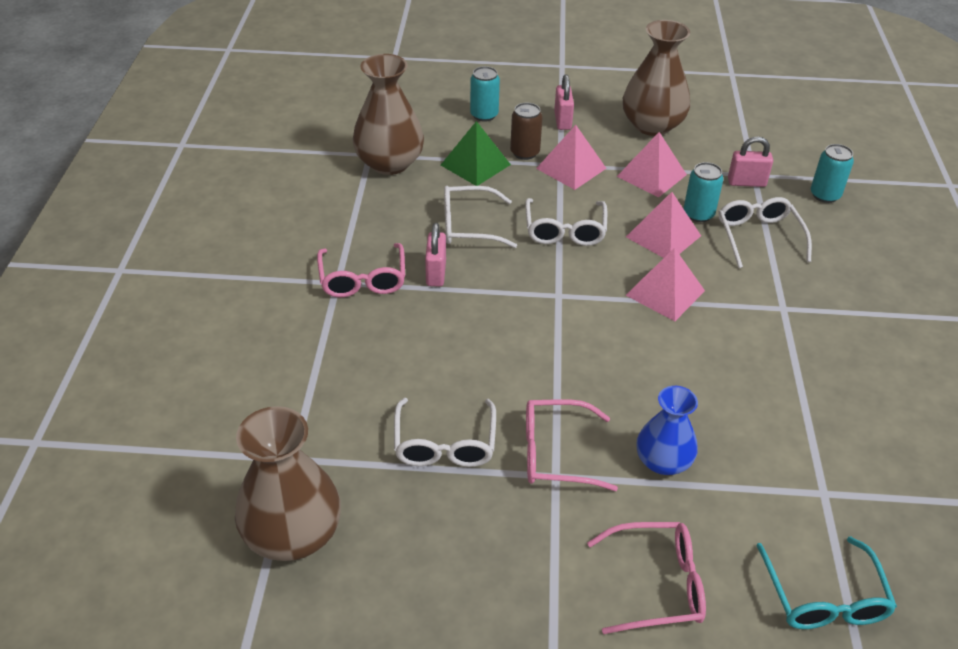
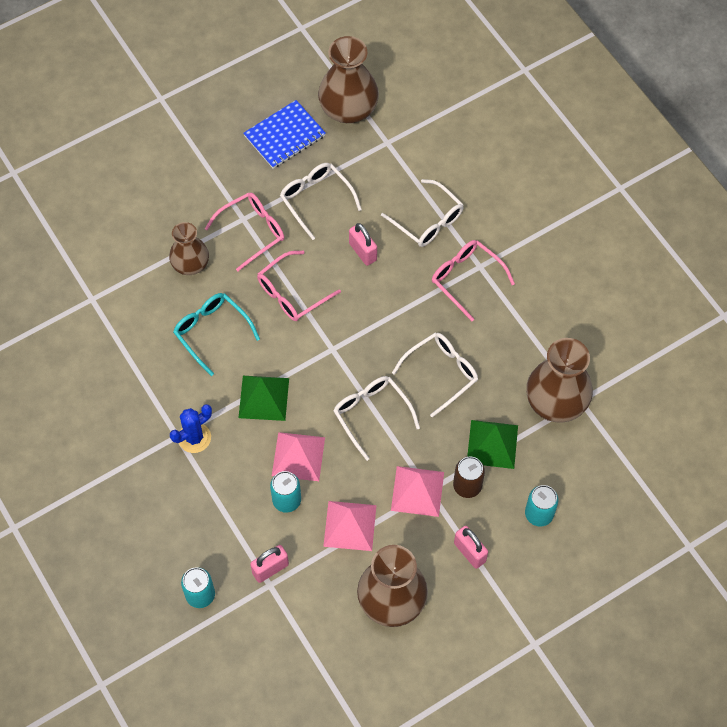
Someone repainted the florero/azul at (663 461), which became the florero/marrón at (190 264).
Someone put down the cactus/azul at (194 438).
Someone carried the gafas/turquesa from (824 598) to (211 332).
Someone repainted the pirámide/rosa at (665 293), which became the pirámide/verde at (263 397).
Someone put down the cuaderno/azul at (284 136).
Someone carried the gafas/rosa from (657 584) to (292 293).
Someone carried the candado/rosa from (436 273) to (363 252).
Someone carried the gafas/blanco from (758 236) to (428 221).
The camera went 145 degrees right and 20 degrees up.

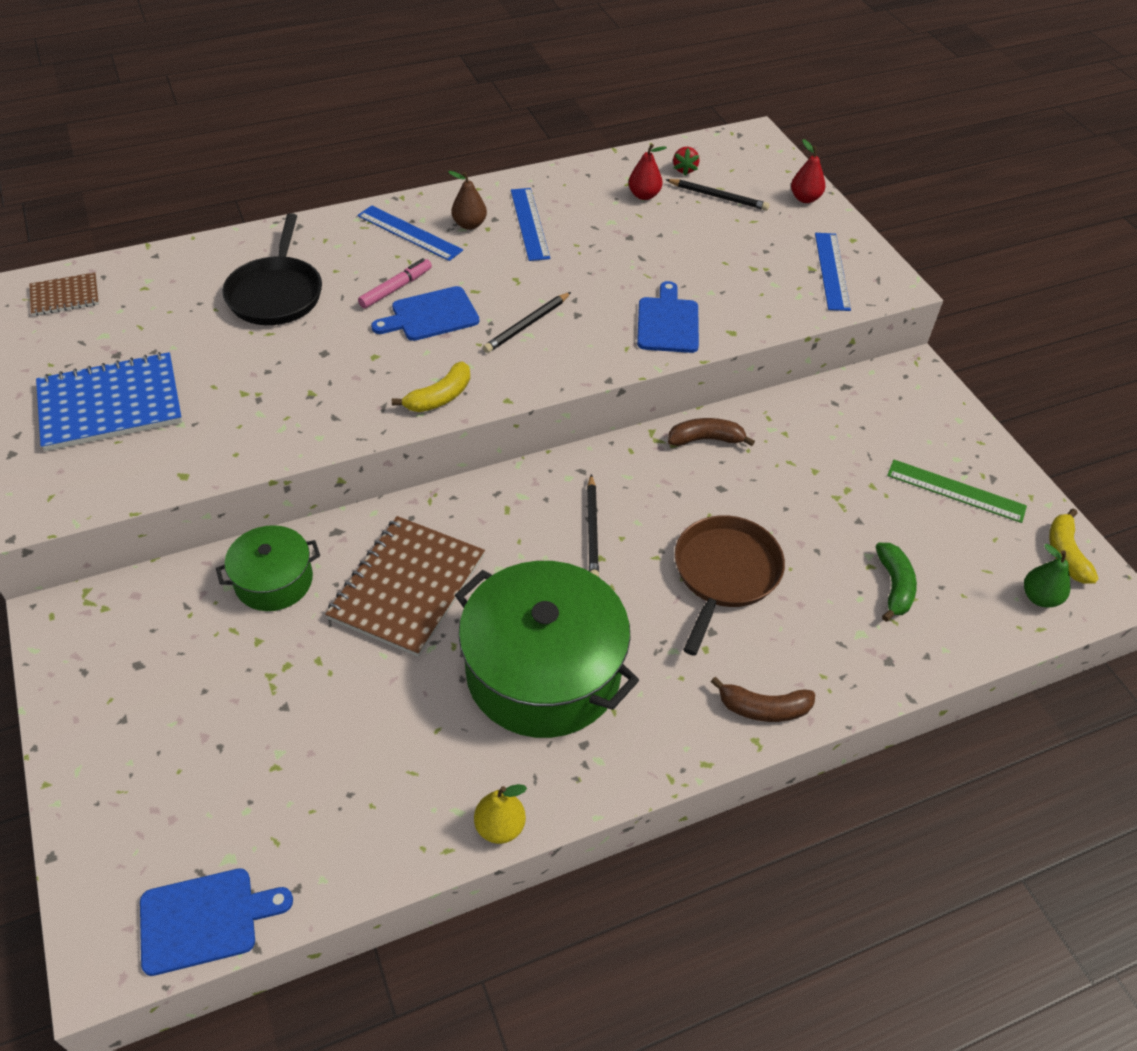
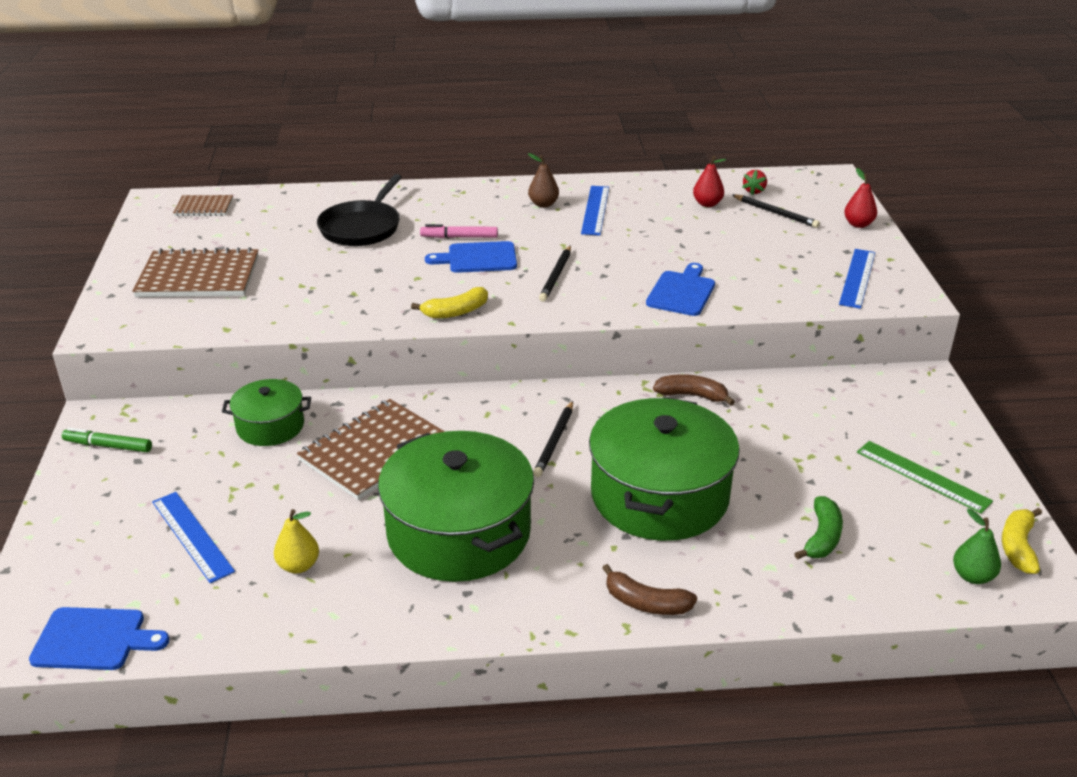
Someone put down the rotulador/verde at (108 446).
Someone repainted the cuaderno/azul at (110 404), which became the cuaderno/marrón at (198 277).
Someone carried the regla/azul from (409 233) to (192 536).
Someone carried the pera/amarillo from (500 827) to (298 566).
Someone rotated the rotulador/rosa at (396 288) by 150 degrees counterclockwise.
Someone rotated the lápiz/negro at (527 324) by 45 degrees counterclockwise.
Someone swapped the sartén/marrón at (724 574) for the olla/verde at (659 496).
The camera went 20 degrees right and 15 degrees down.

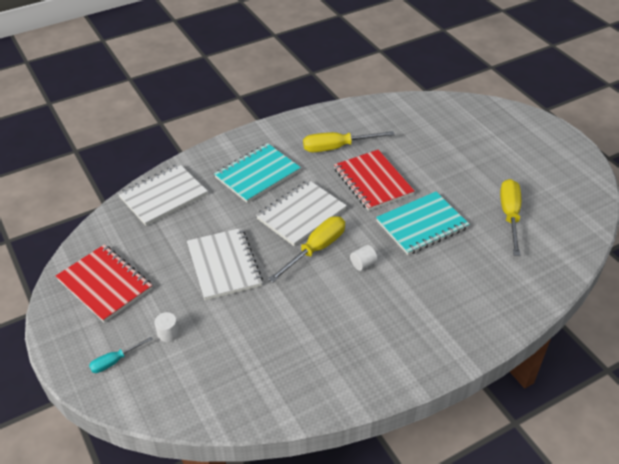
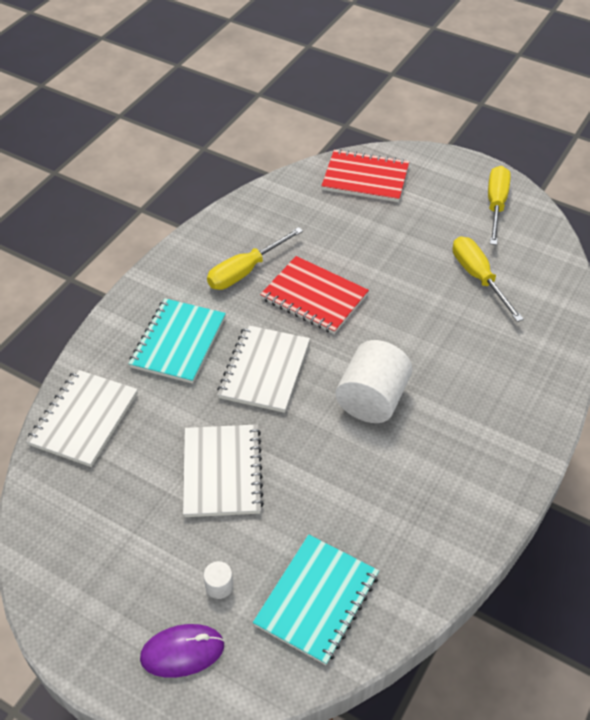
Someone swapped the destornillador/turquesa at (115 361) for the ratón/morado at (182 652).
Someone rotated the cuaderno/blanco at (224 265) by 45 degrees clockwise.
Someone carried the cuaderno/turquesa from (422 225) to (317 600).
Someone carried the cuaderno/rojo from (105 284) to (365 178).
Someone scaled the cilindro/blanco at (363 264) by 2.45.
Someone carried the destornillador/amarillo from (316 249) to (496 205).
The camera went 30 degrees left and 5 degrees up.

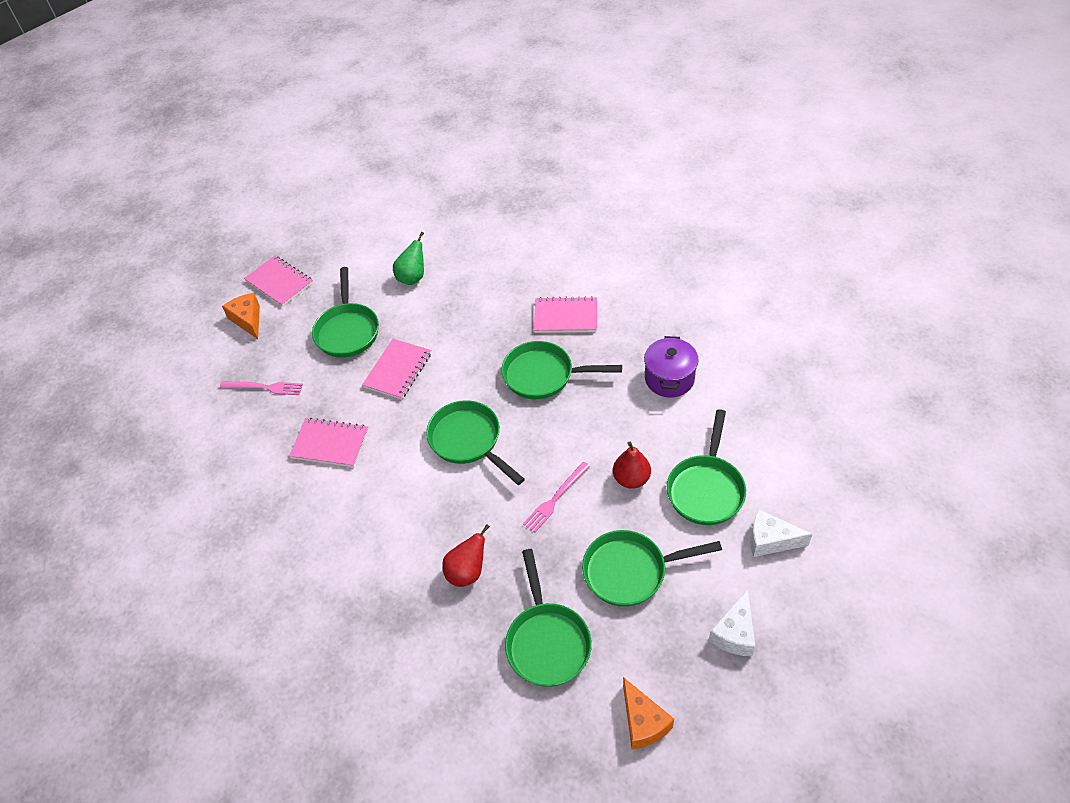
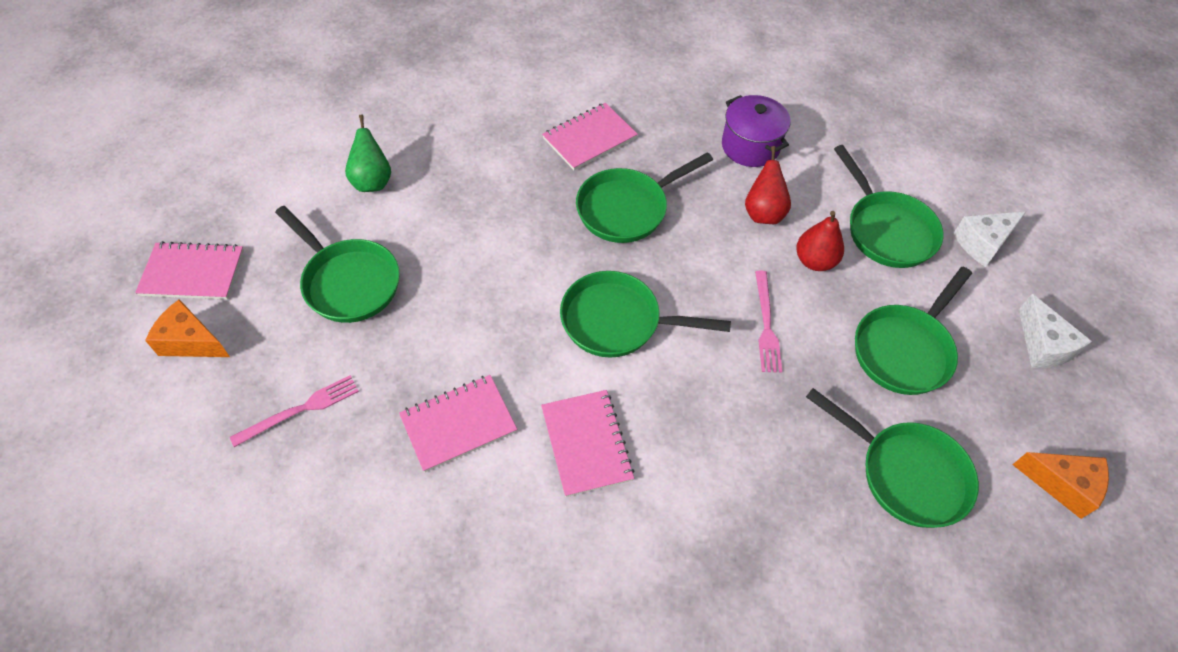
Someone carried the cuaderno/rosa from (397 370) to (586 444).
Someone carried the pera/rojo from (467 572) to (763 213).
The camera went 45 degrees left and 5 degrees up.

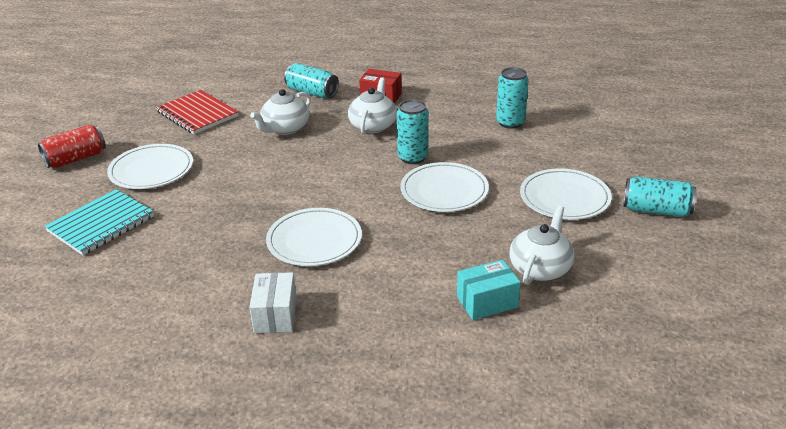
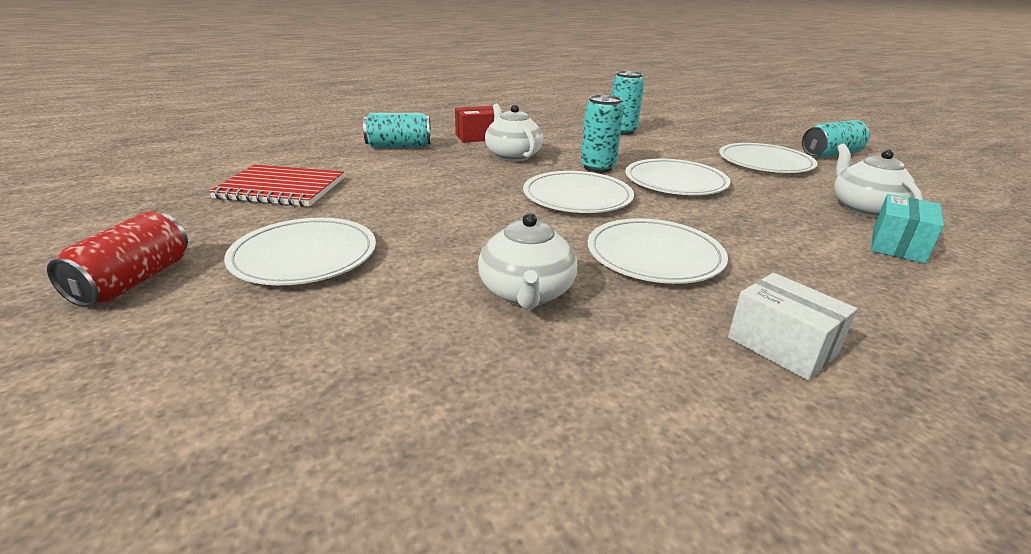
Someone carried the tetera/blanco from (285 128) to (526 293).
Someone put down the plato/blanco at (577 197).
Someone took away the cuaderno/turquesa at (101 224).
The camera went 40 degrees left and 5 degrees down.

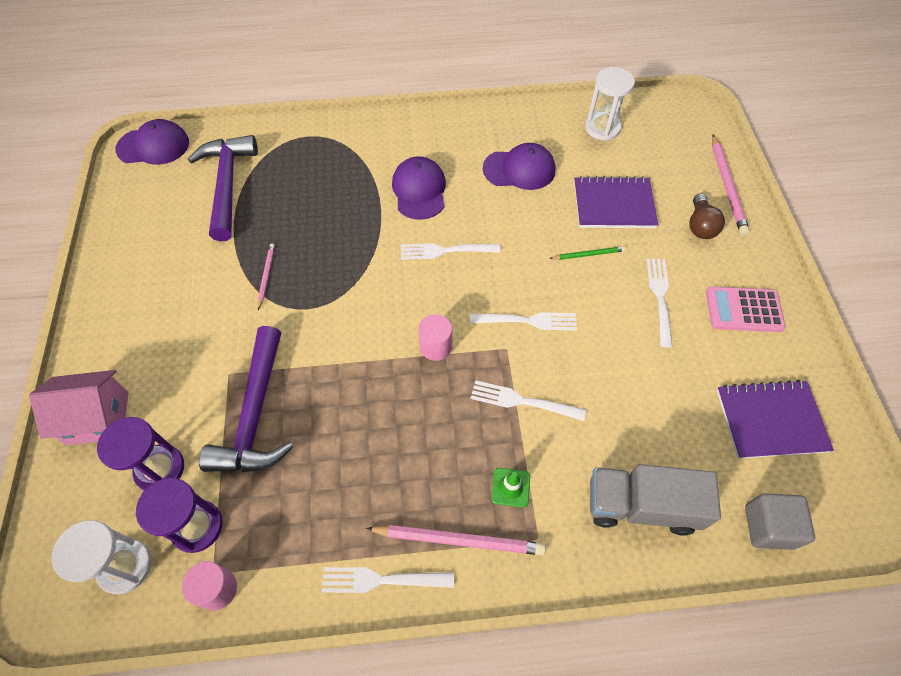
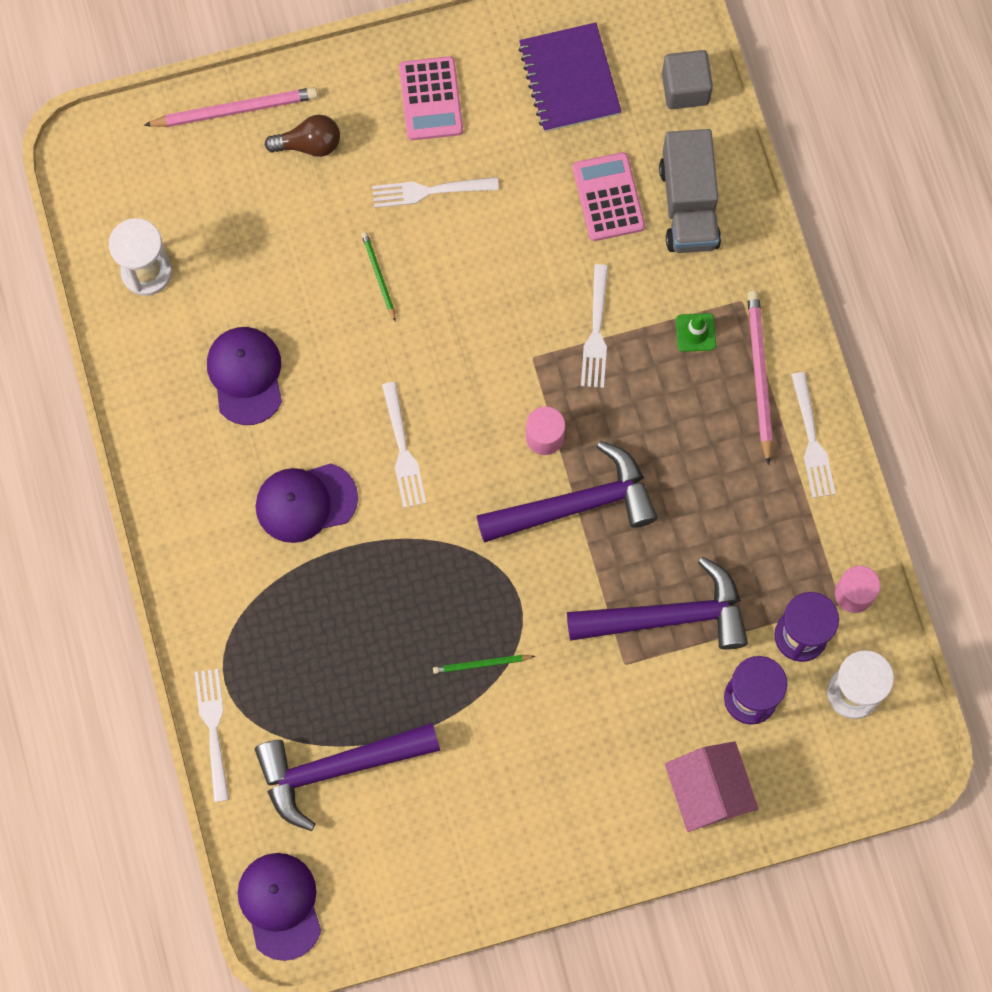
Someone carried the tenedor/blanco from (528 321) to (213 729).
Someone repainted the lápiz/rosa at (266 276), which became the lápiz/verde at (481 664).
Someone put down the martillo/morado at (577 504).
Someone put down the calculadora/rosa at (608 197).
Someone took away the cuaderno/morado at (613 205).
The camera went 100 degrees left and 15 degrees up.

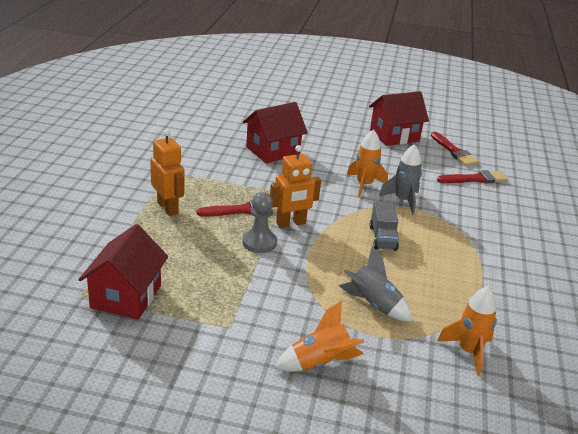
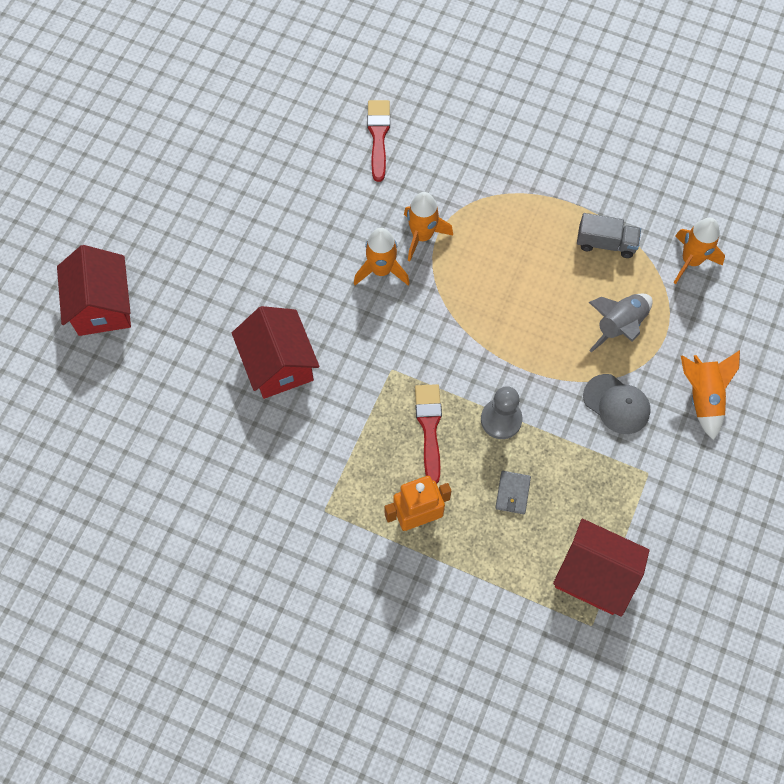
Someone carried the casa/rojo from (394 136) to (102 306).
Someone repainted the cohete/gris at (403 200), which became the cohete/naranja at (422 236).
Someone put down the cartera/gris at (512 493).
Someone carried the camión/gris from (382 238) to (605 243).
Someone put down the gorra/gris at (616 404).
Someone took away the robot/naranja at (291 223).
Someone took away the pincel/rojo at (454 151).
The camera went 75 degrees left and 35 degrees up.

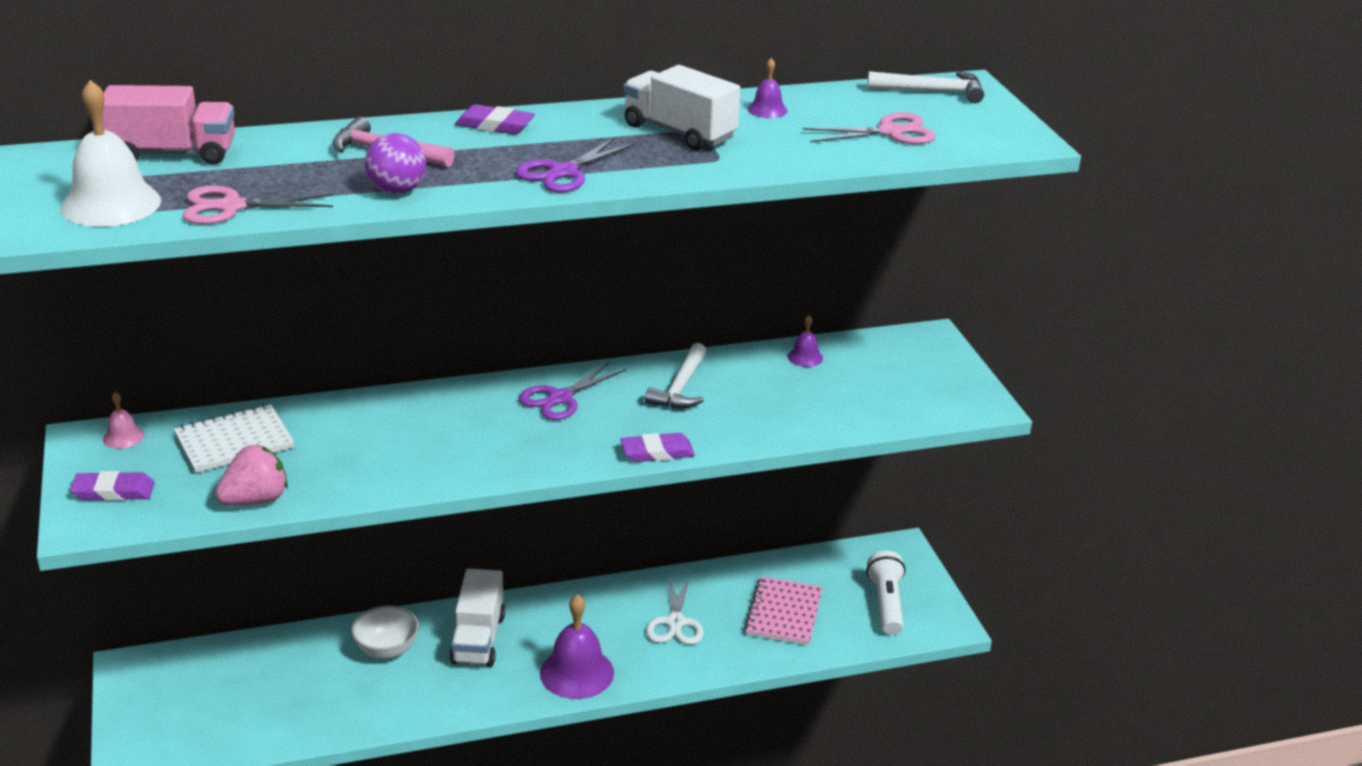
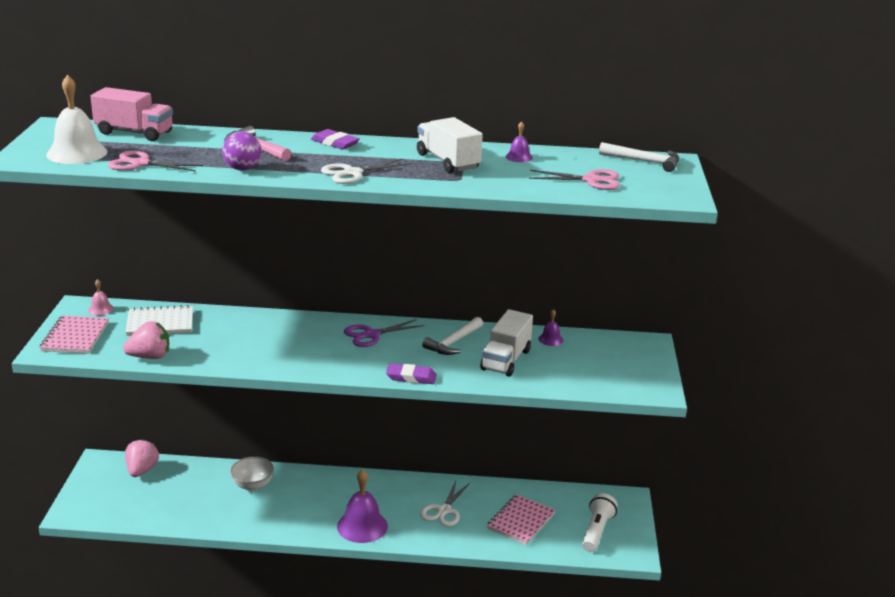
Someone swapped the goma de borrar/morado at (113 491) for the cuaderno/rosa at (75 337).
Someone put down the fresa/rosa at (142 470).
Someone repainted the tijeras/morado at (564 172), which became the tijeras/blanco at (352 173).
Someone carried the camión/blanco from (478 639) to (506 360).
The camera went 20 degrees right and 5 degrees down.

